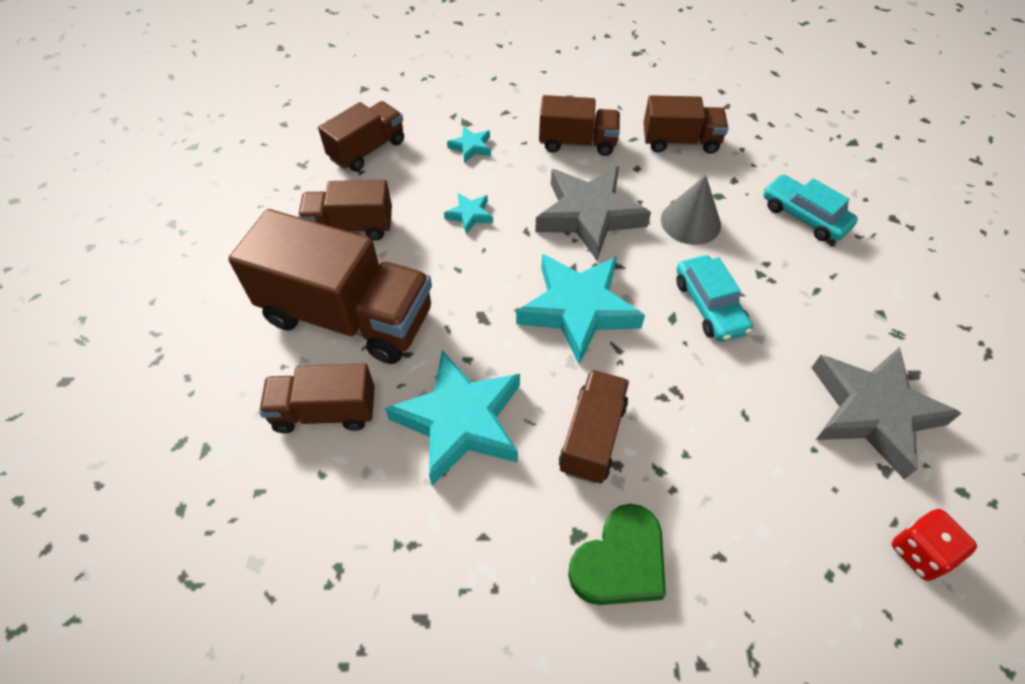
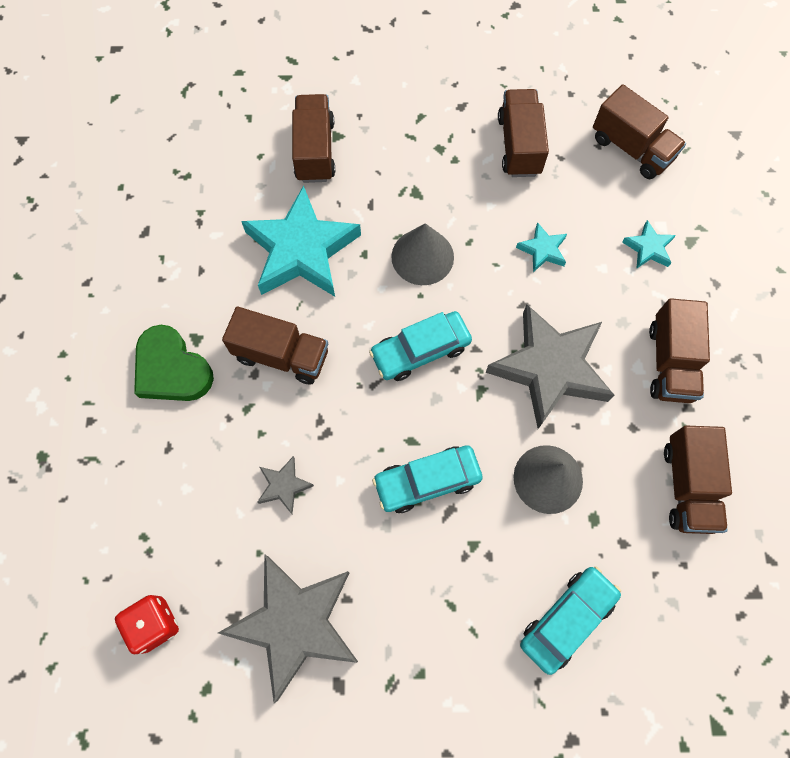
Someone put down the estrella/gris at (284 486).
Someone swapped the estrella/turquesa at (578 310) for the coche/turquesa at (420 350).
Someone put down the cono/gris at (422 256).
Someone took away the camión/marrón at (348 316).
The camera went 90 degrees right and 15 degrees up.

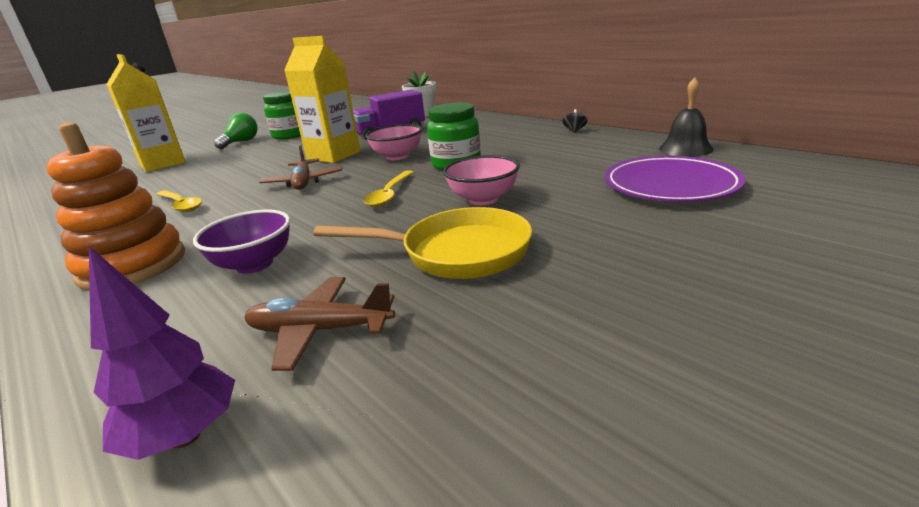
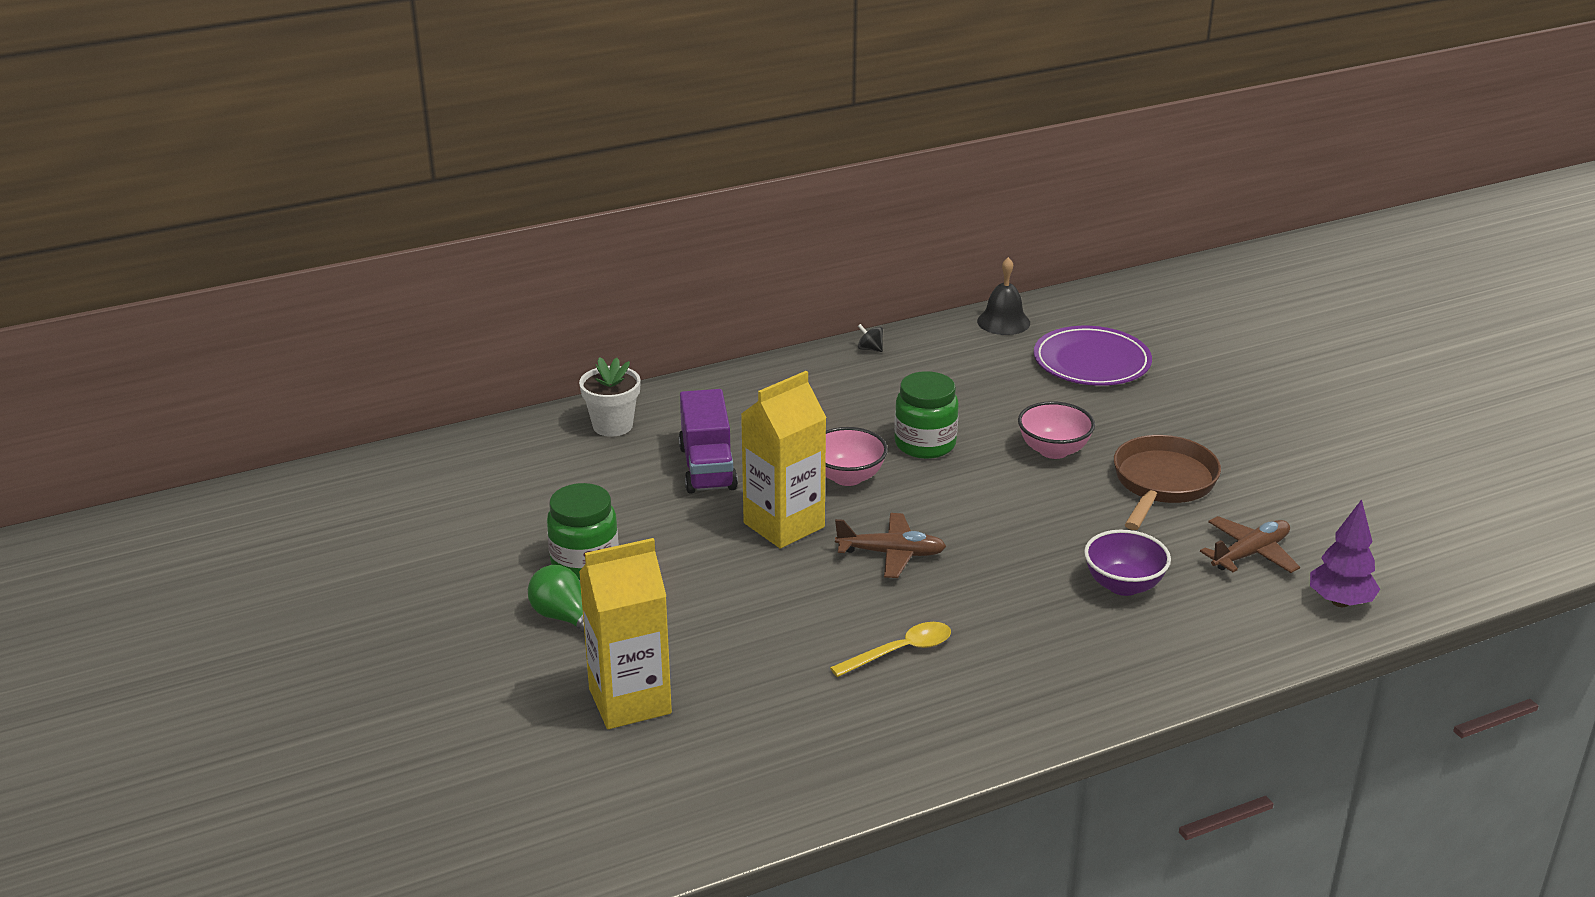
Someone repainted the sartén/amarillo at (456 253), which became the sartén/marrón at (1162 484).
Someone rotated the avión/marrón at (319 330) by 150 degrees counterclockwise.
Someone took away the juguete apilable/naranja at (133 265).
Someone took away the cuchara/amarillo at (390 194).
The camera went 75 degrees left and 5 degrees up.

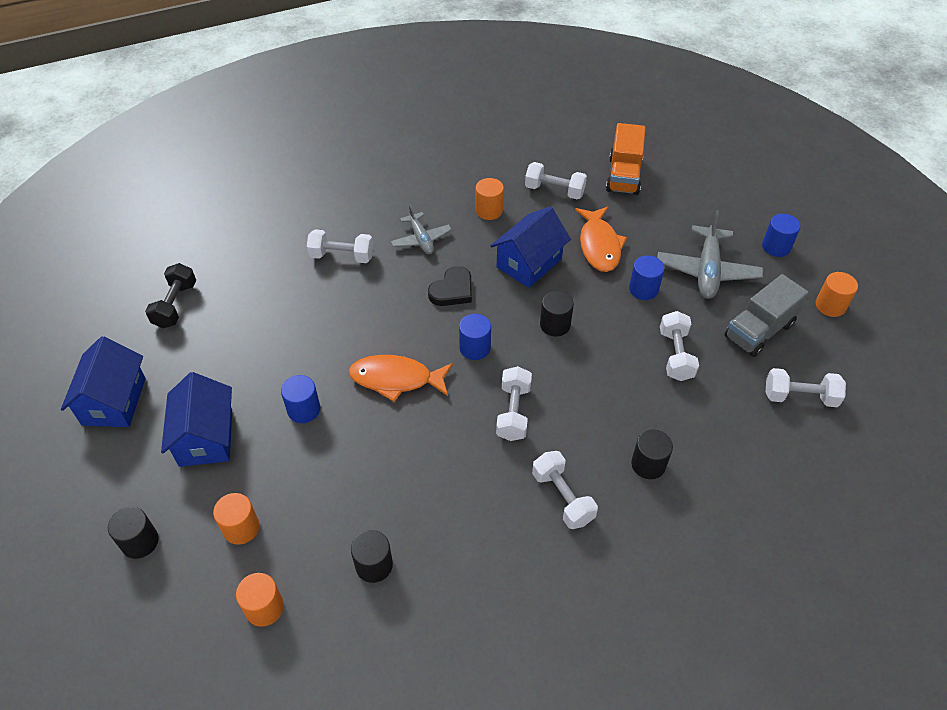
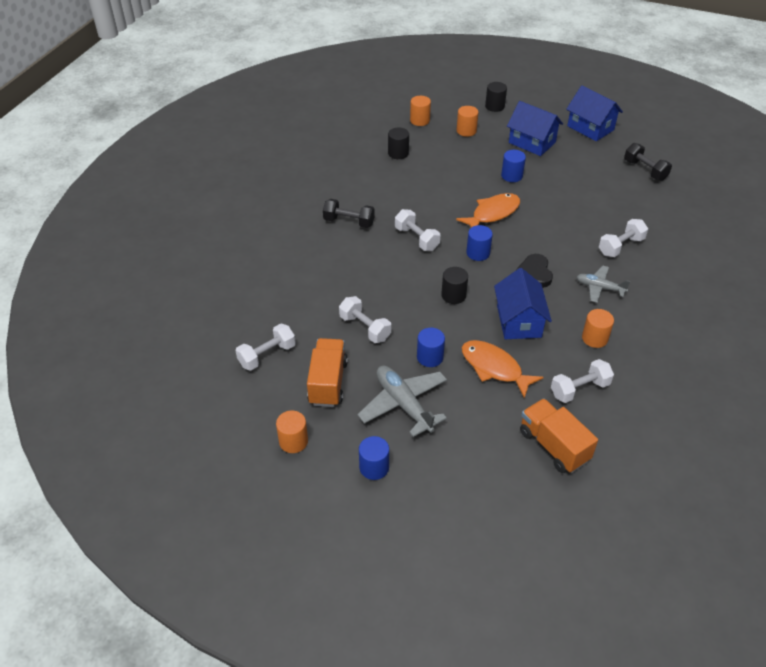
Someone repainted the camión/gris at (759 331), which became the camión/naranja at (328 383).
Someone repainted the mancuerna/blanco at (562 497), which became the mancuerna/negro at (349 222).
Someone took away the cilindro/negro at (648 464).
The camera went 135 degrees right and 5 degrees down.

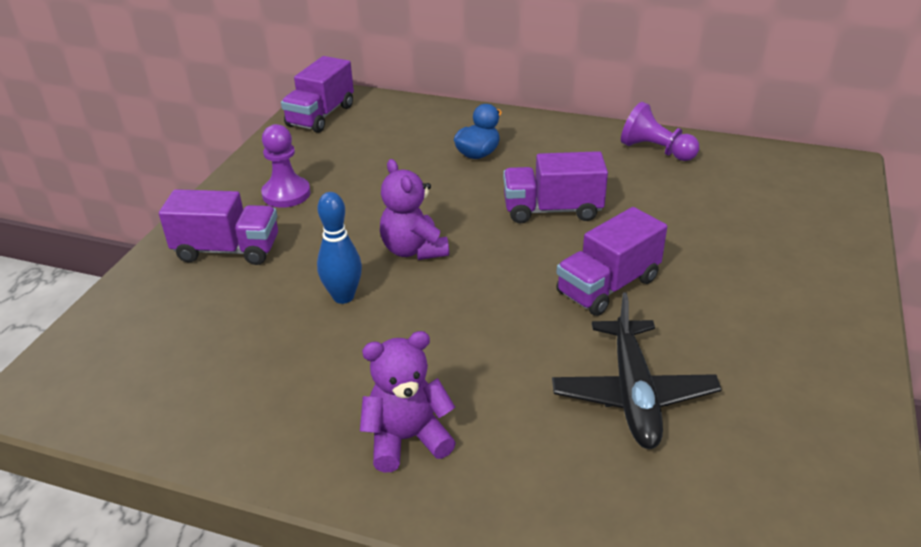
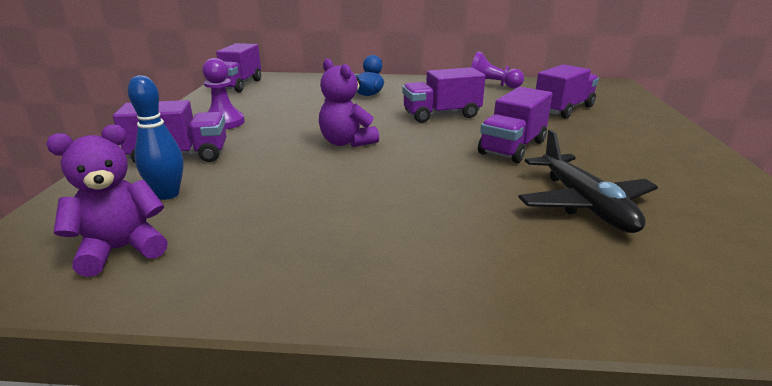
Someone carried the osito/morado from (407 439) to (121 250).
Someone carried the bolo/azul from (343 297) to (167 194).
Someone put down the camión/morado at (563 109).
The camera went 15 degrees left and 10 degrees down.

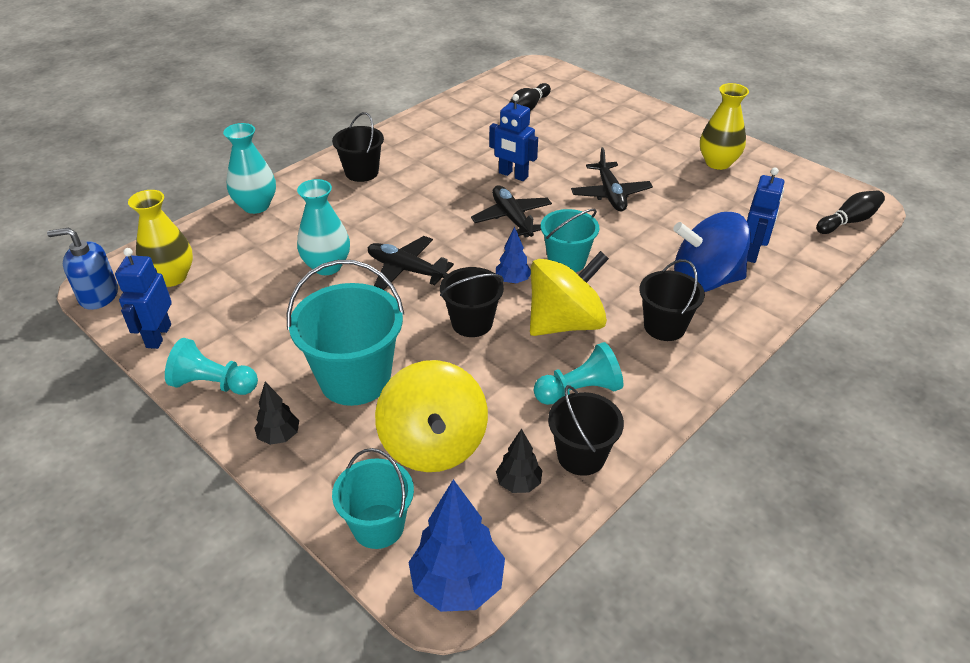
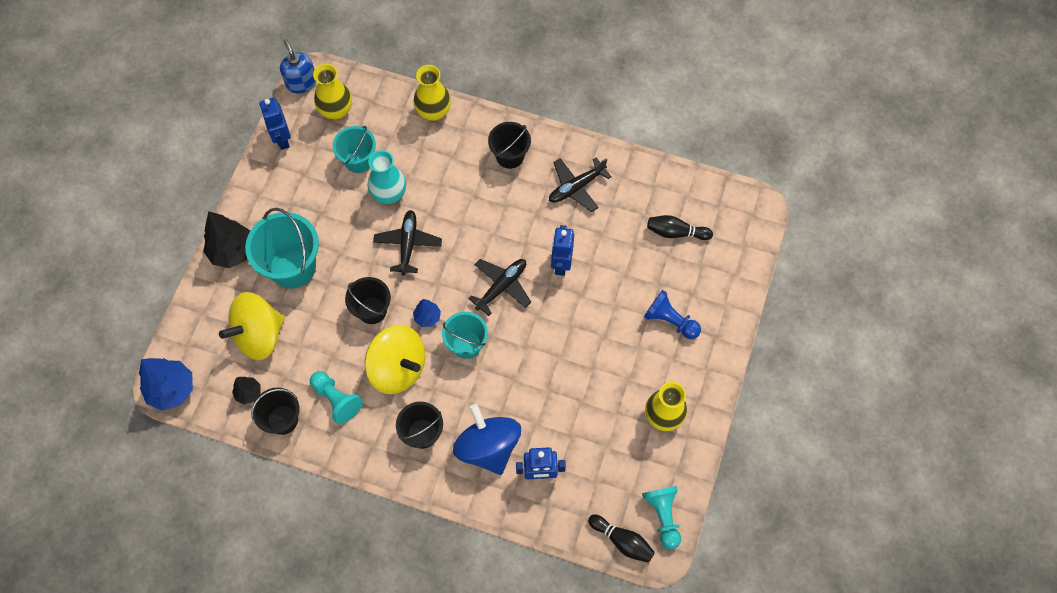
Someone scaled the árbol/negro at (279 436) by 1.85.
Someone rotated the robot/azul at (158 336) by 90 degrees counterclockwise.
Someone carried the balde/turquesa from (378 526) to (358 160).
Someone repainted the florero/turquesa at (256 206), which became the florero/amarillo at (433 111).
Someone carried the avión/negro from (610 194) to (576 187).
Someone carried the peón/turquesa from (213 384) to (663 516).
Someone put down the peón/azul at (670 320).
The camera went 65 degrees right and 25 degrees up.

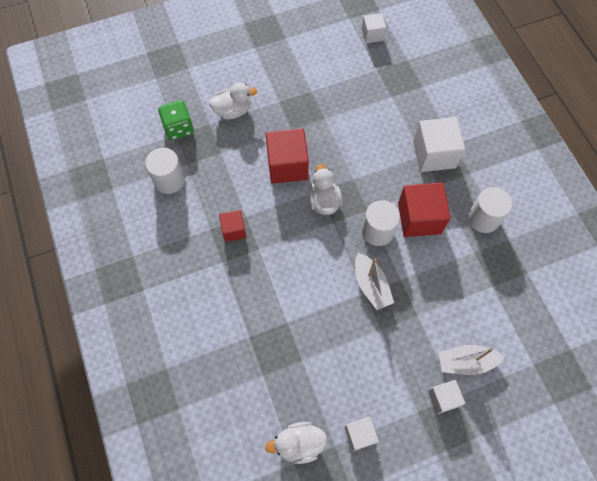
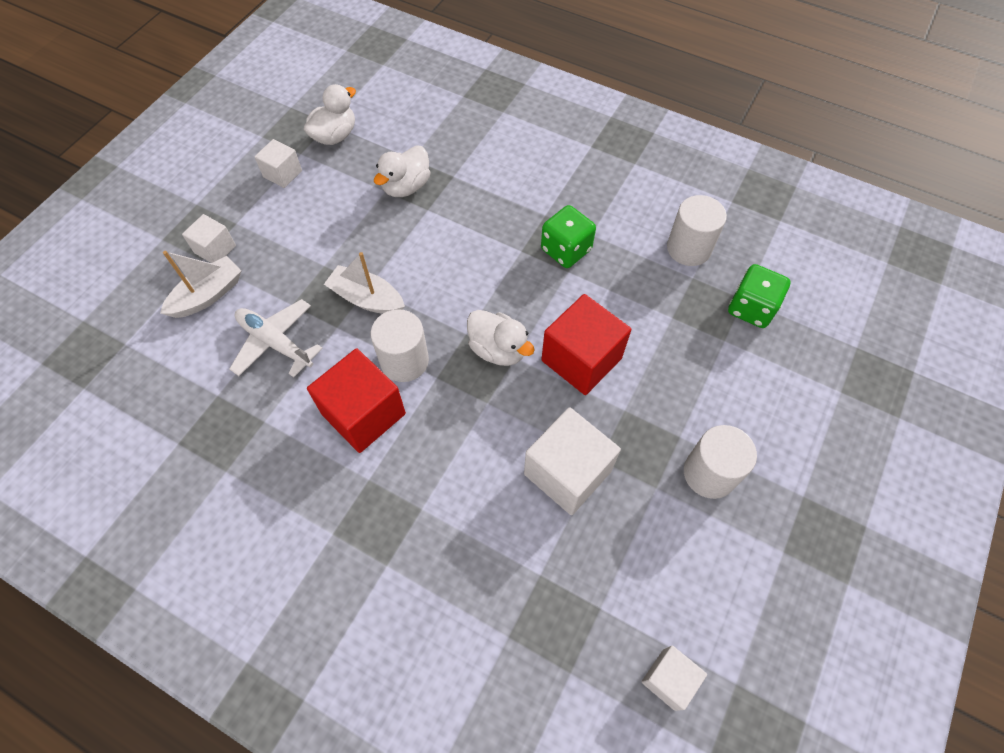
Someone put down the avión/blanco at (275 342).
Someone carried the pato/blanco from (233 111) to (406 186).
Someone carried the cubo/blanco from (434 154) to (567 472).
Someone swapped the cubo/rojo at (234 230) for the dado/verde at (566 250).
Someone carried the cilindro/blanco from (483 218) to (709 473).
The camera went 140 degrees right and 5 degrees down.

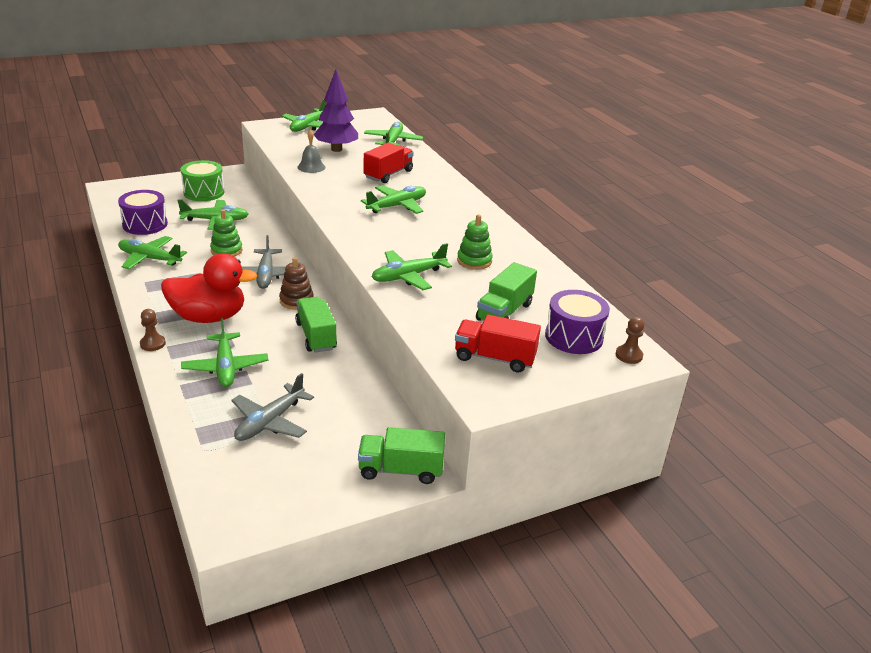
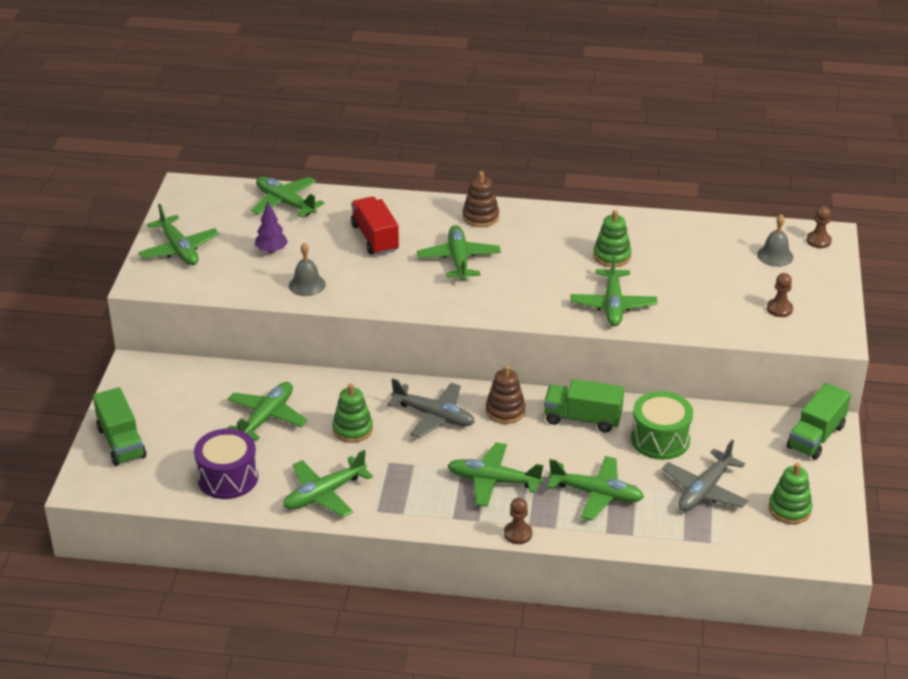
Someone carried the camión/verde from (504 312) to (121 442).
Someone scaled the árbol/morado at (336 149) by 0.55.
Someone swapped the pato/rojo at (209 317) for the avión/verde at (493 481).
Someone put down the juguete apilable/marrón at (480 217).
Someone carried the tambor/verde from (204 192) to (660 439).
Someone rotated the avión/gris at (270 422) by 60 degrees clockwise.
Someone swapped the tambor/morado at (574 337) for the campana/gris at (775 256).
Someone swapped the camión/rojo at (494 358) for the peón/marrón at (779 309).
Someone put down the juguete apilable/verde at (789 509).
The camera went 55 degrees left and 5 degrees up.

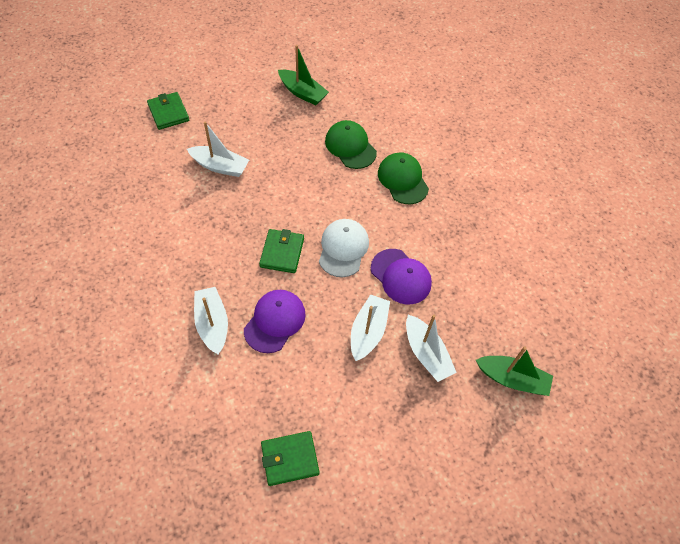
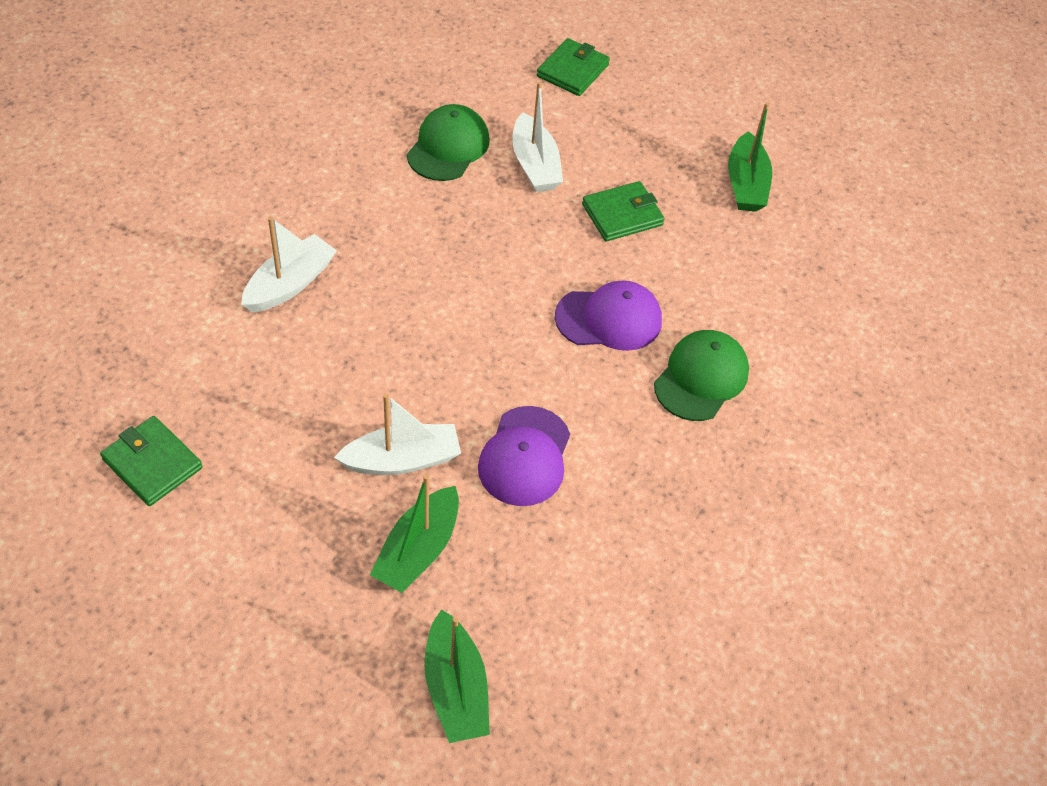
Someone repainted the barco/blanco at (426 353), which became the barco/verde at (418 550).
Someone carried the gorra/verde from (350 146) to (448 147).
Someone carried the gorra/morado from (275 321) to (609 319).
Someone carried the cartera/verde from (282 252) to (622 214).
Someone took away the gorra/blanco at (343 249).
The camera went 55 degrees right and 5 degrees down.

